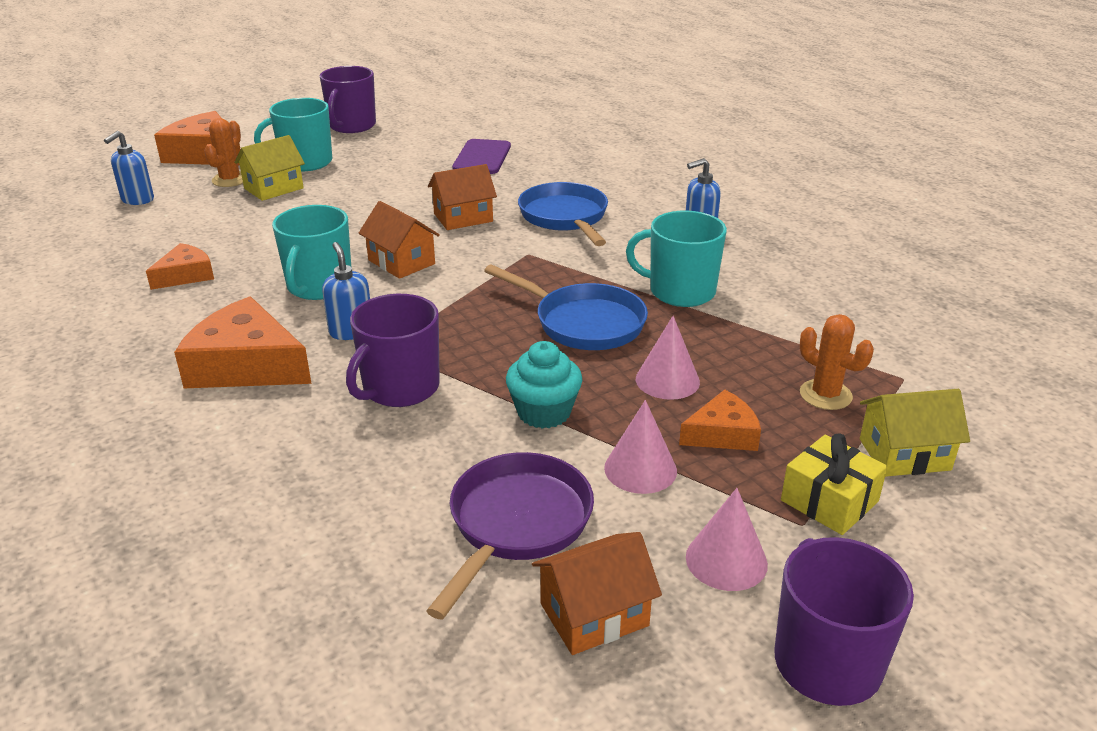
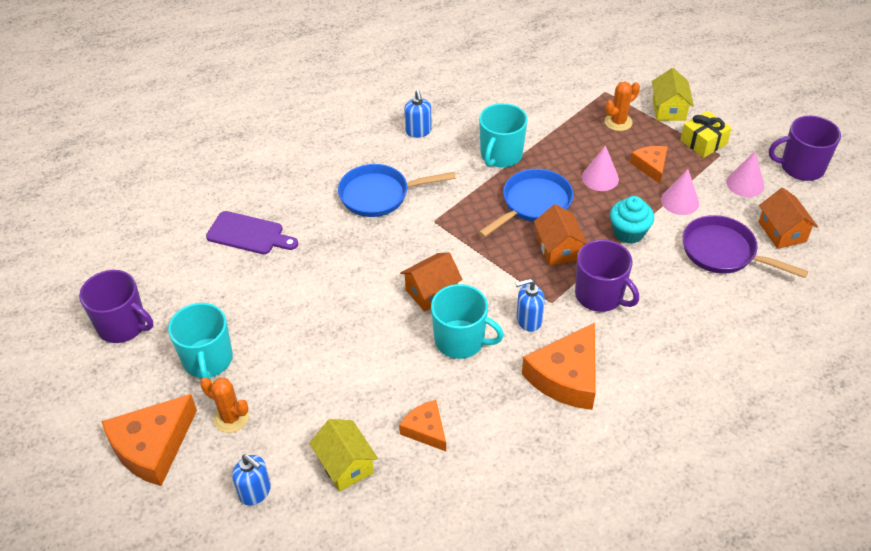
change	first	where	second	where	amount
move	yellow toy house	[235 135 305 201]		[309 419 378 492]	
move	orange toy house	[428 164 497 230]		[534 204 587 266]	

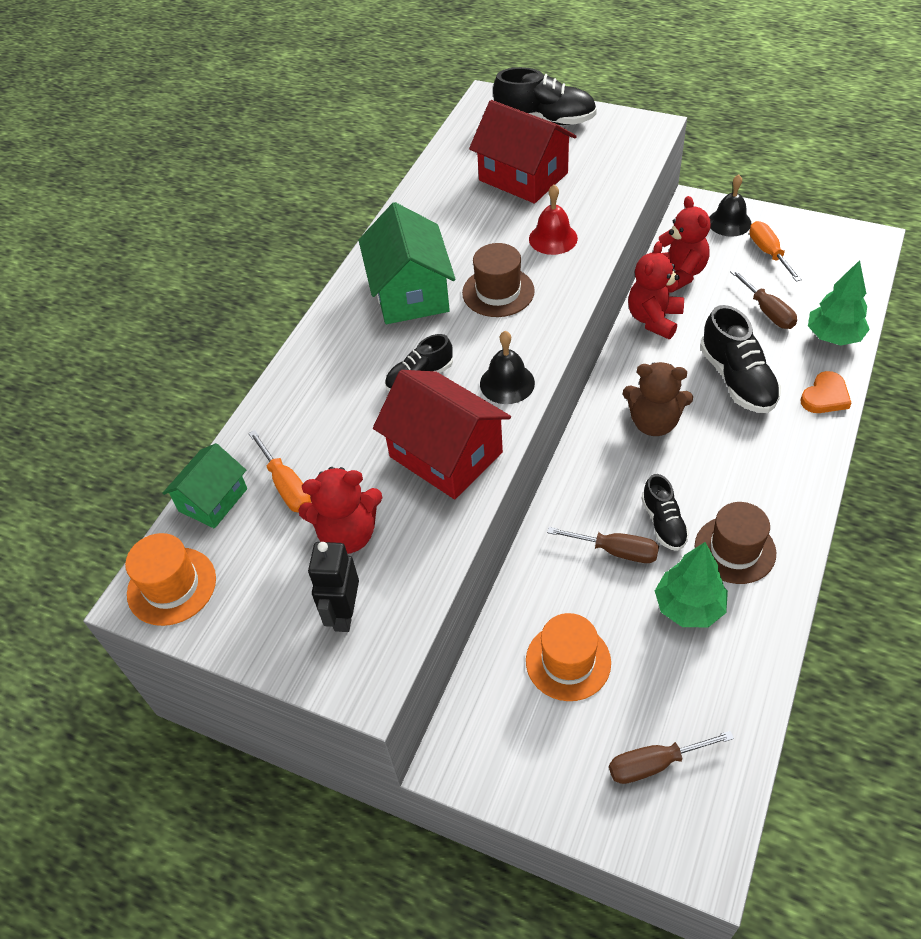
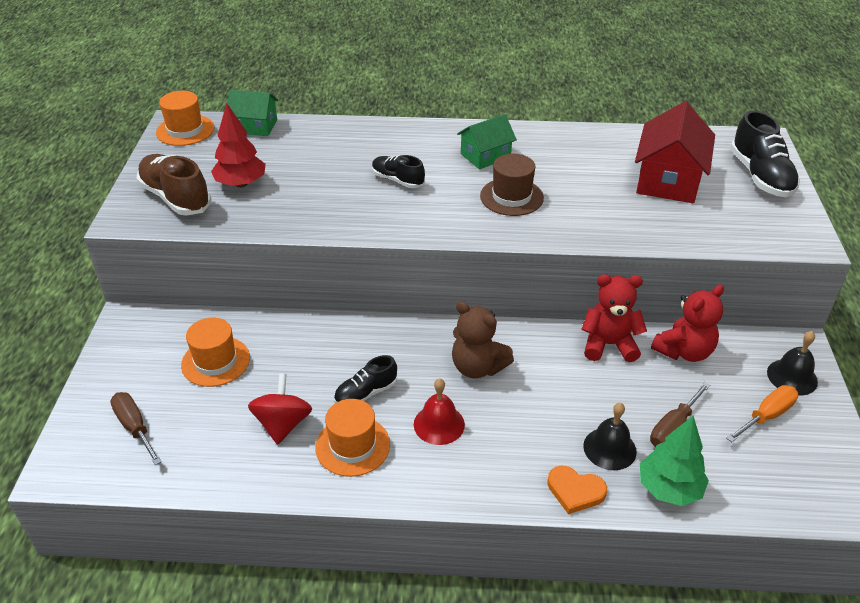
change	first	where	second	where	amount
delete	orange screwdriver	[248 430 312 513]			
replace	crimson teddy bear	[298 467 382 554]	crimson fir tree	[211 103 266 188]	
replace	jet-black toy robot	[308 542 359 632]	dark brown shoe	[137 154 211 216]	
resize	leaf-green toy house	[359 202 455 324]		[457 114 517 169]	x0.61
delete	crimson toy house	[373 370 511 499]			
move	jet-black school bell	[480 331 535 404]		[583 403 637 470]	
move	crimson school bell	[529 185 578 255]		[414 378 465 445]	
delete	dark brown screwdriver	[547 527 659 563]			
rotate	dark brown teddy bear	[623 362 693 436]		[452 301 514 378]	45 degrees counterclockwise
replace	leaf-green fir tree	[655 542 728 627]	crimson spinning top	[248 374 312 445]	
recolor	dark brown hat	[695 502 776 584]	orange hat	[315 399 390 477]	
delete	jet-black shoe	[700 305 781 413]			

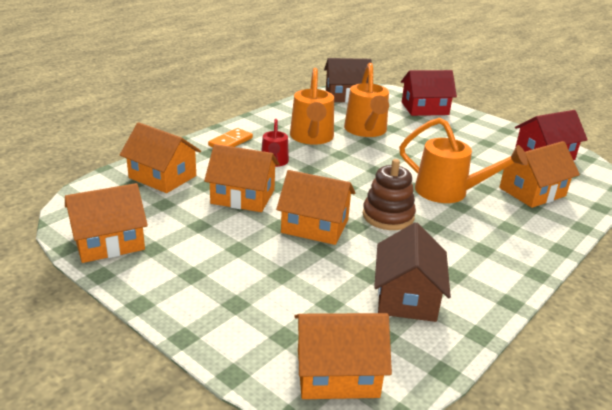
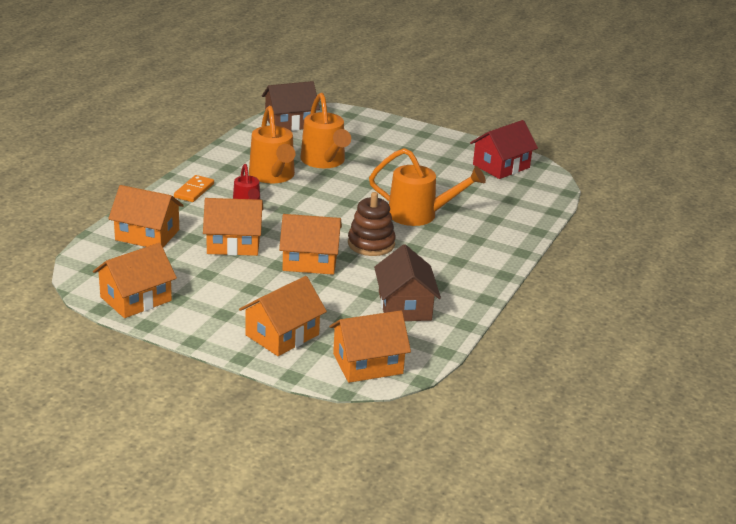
change	first	where	second	where	amount
delete	crimson toy house	[401 70 457 116]			
move	orange toy house	[499 141 580 208]		[239 276 327 356]	

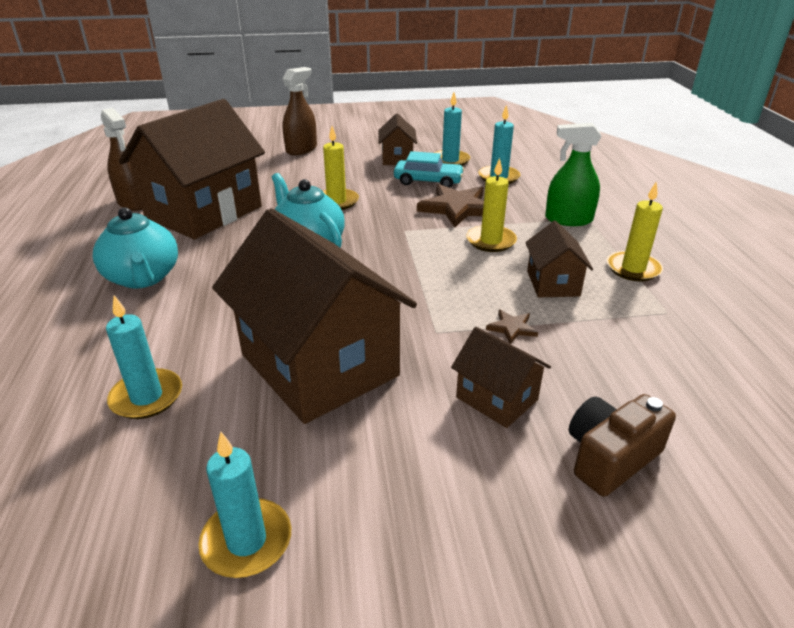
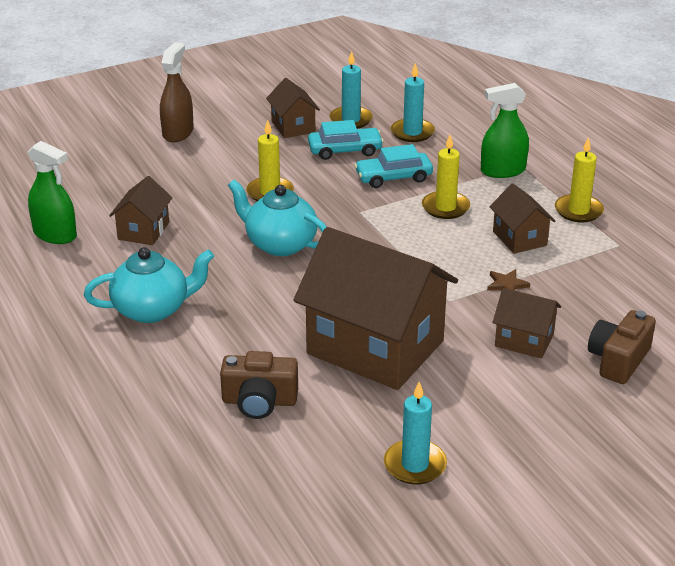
change	first	where	second	where	amount
rotate	turquoise china teapot	[93 207 178 289]		[84 247 214 323]	60 degrees counterclockwise
recolor	dark brown spray bottle	[101 108 142 211]	leaf-green spray bottle	[28 141 77 244]	
replace	turquoise pillar candle	[106 295 182 419]	dark brown photo camera	[220 351 298 419]	
resize	dark brown toy house	[119 99 265 239]		[109 176 173 245]	x0.47
replace	dark brown five-pointed star	[417 184 484 227]	turquoise toy car	[354 144 433 188]	

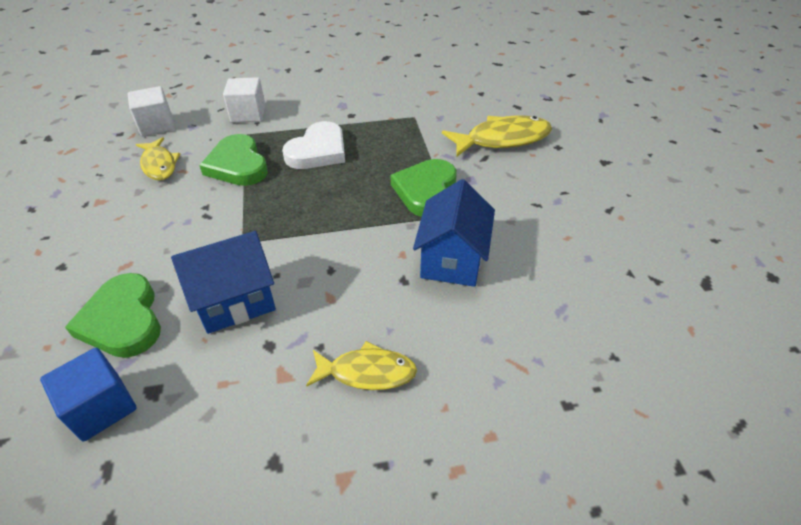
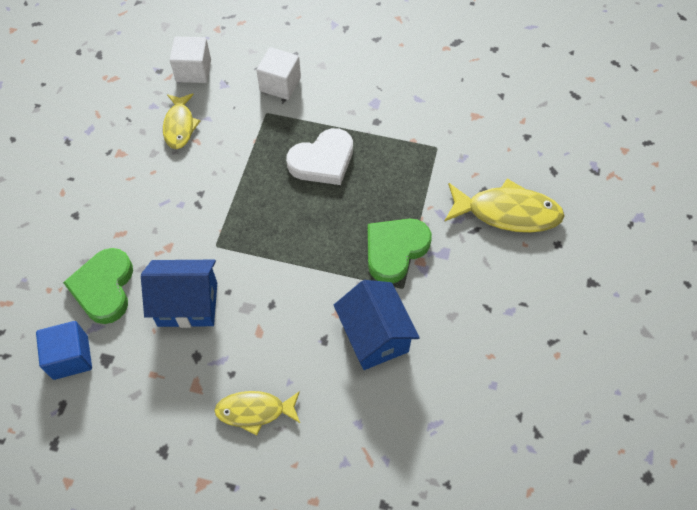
change	first	where	second	where	amount
delete	leaf-green heart shape	[199 134 268 186]			
rotate	yellow toy fish	[306 341 417 390]		[214 391 300 435]	150 degrees clockwise
rotate	royal blue toy house	[413 179 495 287]		[334 280 420 370]	60 degrees counterclockwise

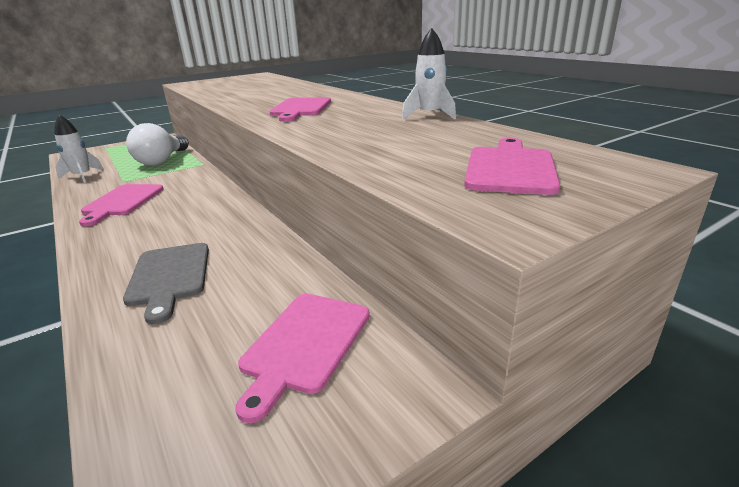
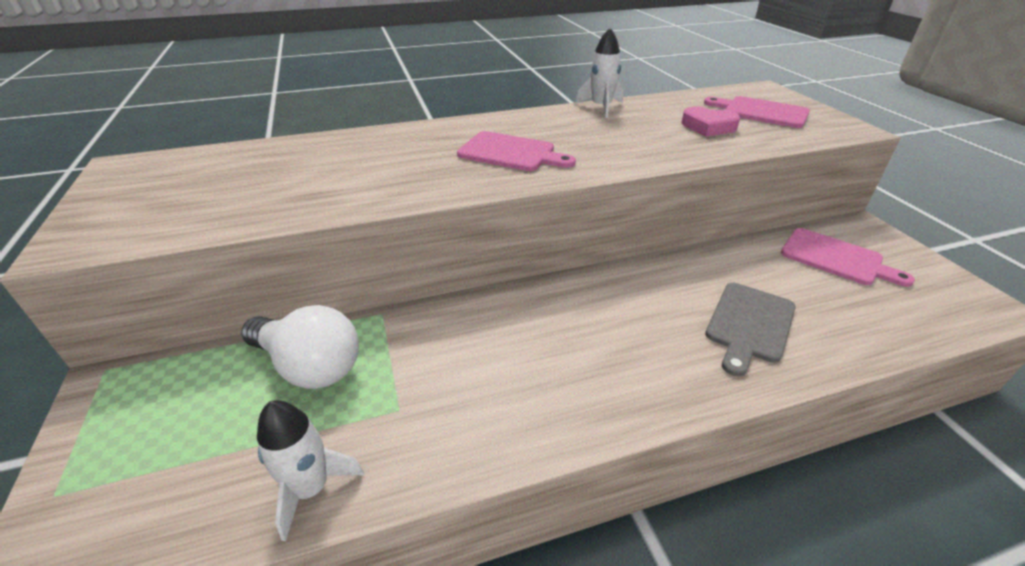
change	first	where	second	where	amount
delete	rosy cutting board	[79 184 164 226]			
rotate	gray cutting board	[123 243 209 324]		[705 283 796 377]	120 degrees clockwise
insert			rosy heart shape	[682 106 740 137]	

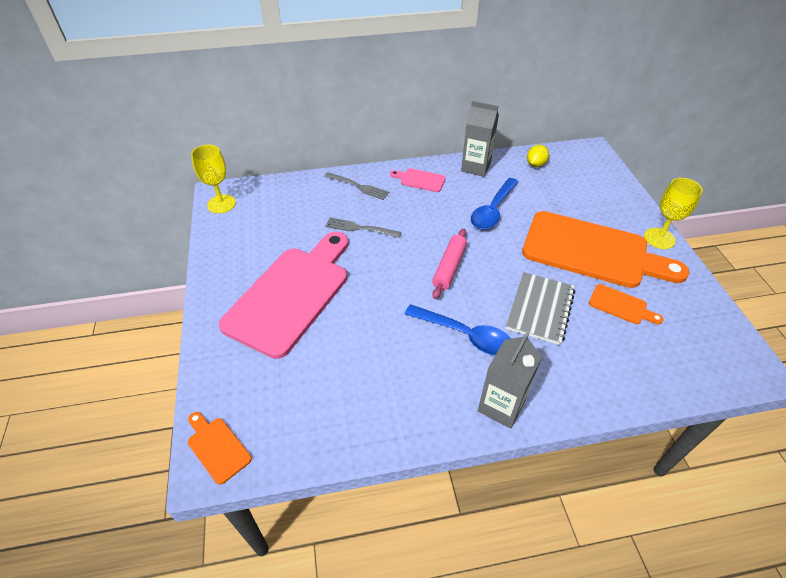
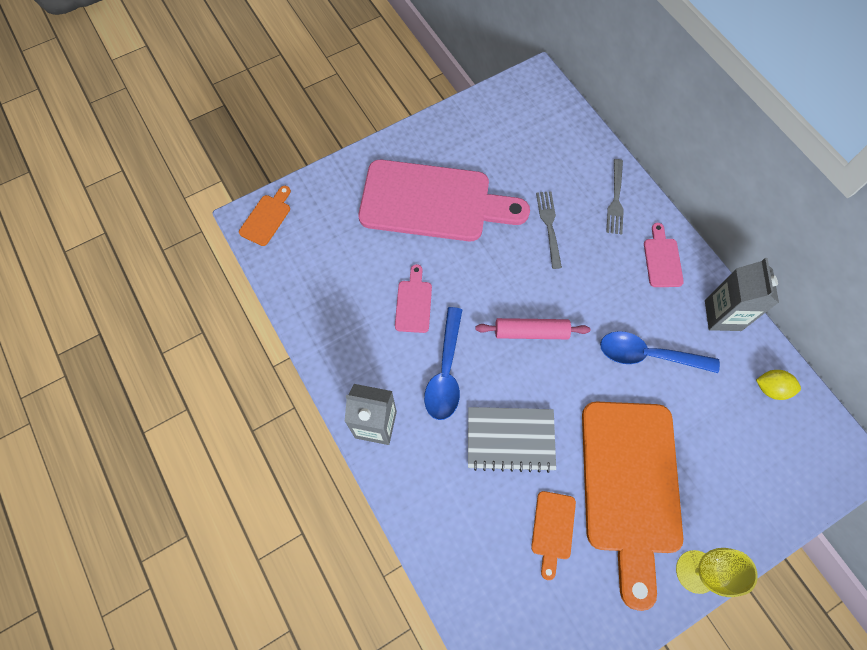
change	first	where	second	where	amount
delete	yellow chalice	[191 145 236 213]			
insert			rosy cutting board	[395 264 432 333]	

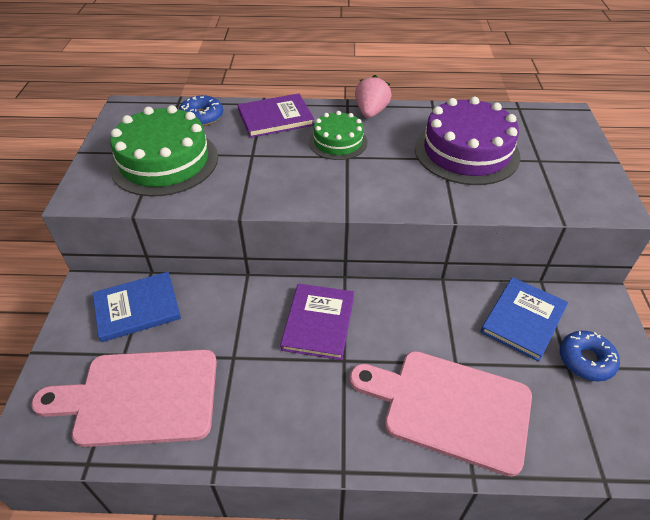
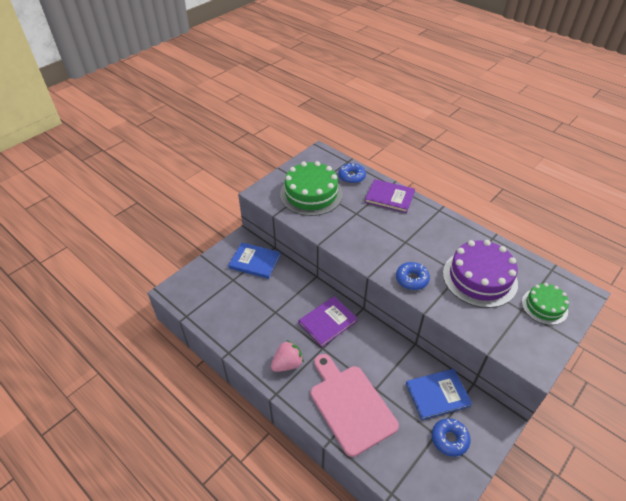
change	first	where	second	where	amount
delete	rosy cutting board	[31 350 217 447]			
move	leaf-green gateau	[309 111 368 160]		[522 283 569 325]	
move	rosy strawberry	[355 75 392 118]		[271 340 304 372]	
insert			royal blue glazed donut	[396 262 430 290]	

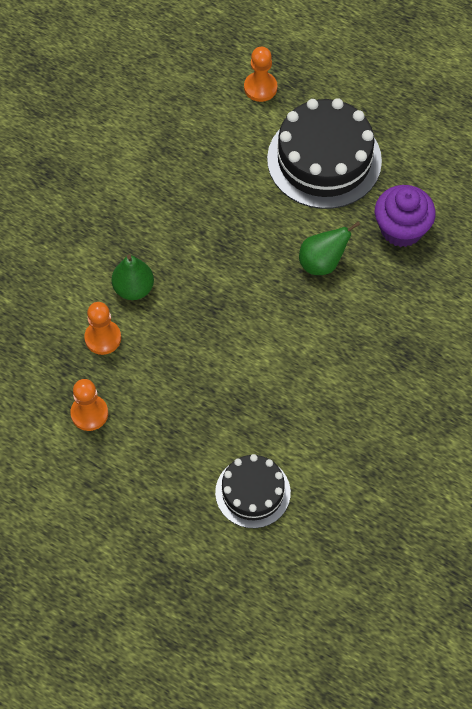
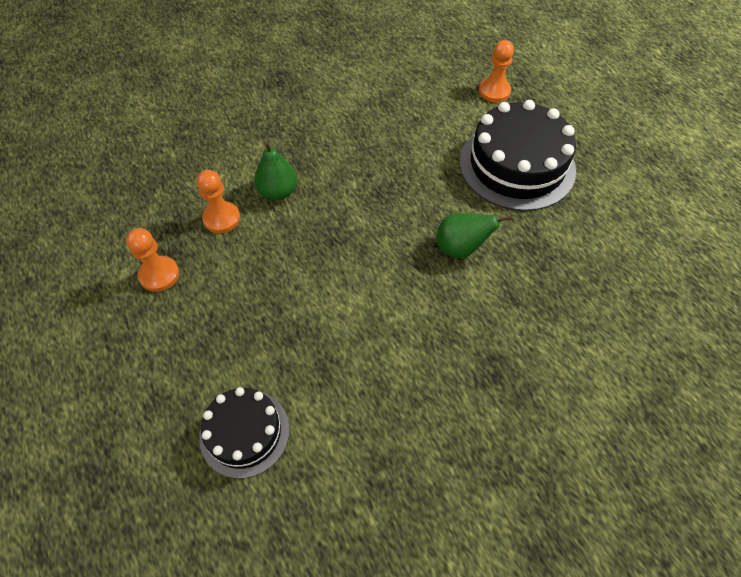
change	first	where	second	where	amount
delete	purple fairy cake	[375 185 436 247]			

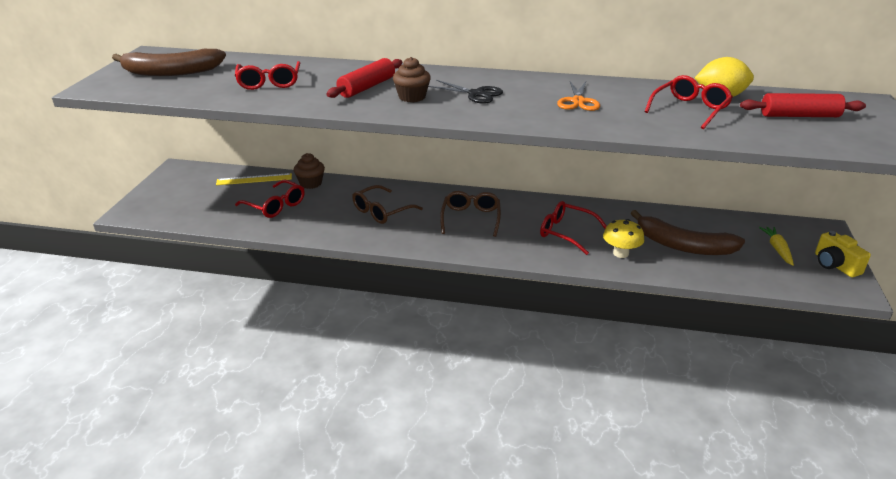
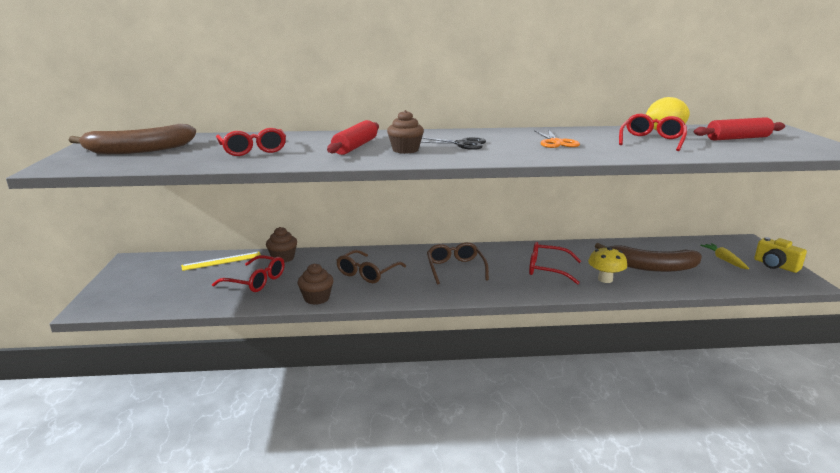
change	first	where	second	where	amount
insert			dark brown fairy cake	[298 263 333 305]	

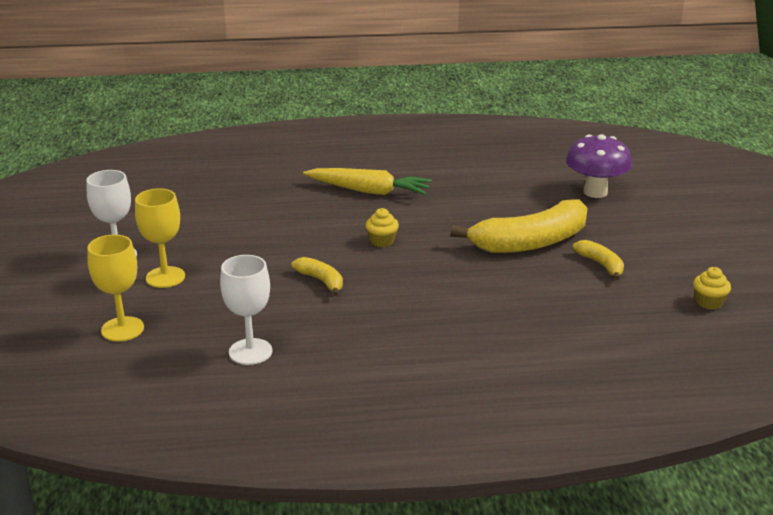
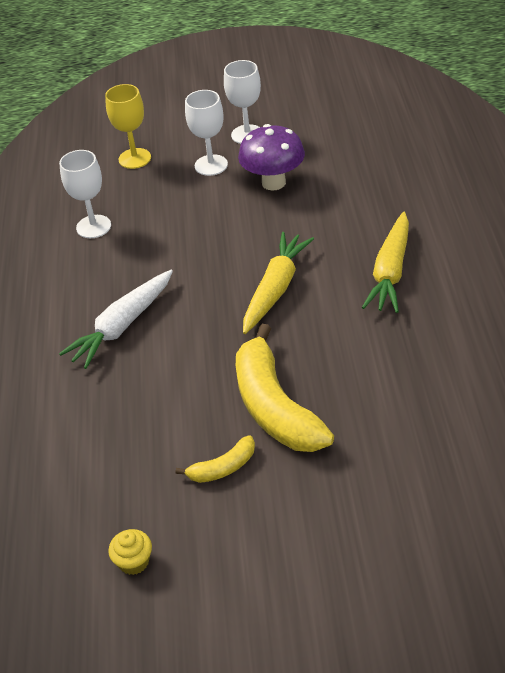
change	first	where	second	where	amount
recolor	yellow chalice	[135 188 185 288]	pure white chalice	[185 90 228 176]	
delete	yellow toy banana	[291 257 343 296]			
replace	yellow fairy cake	[366 208 399 247]	yellow toy carrot	[243 232 314 334]	
move	purple mushroom	[566 134 632 198]		[238 124 305 190]	
insert			pure white toy carrot	[59 270 173 369]	

